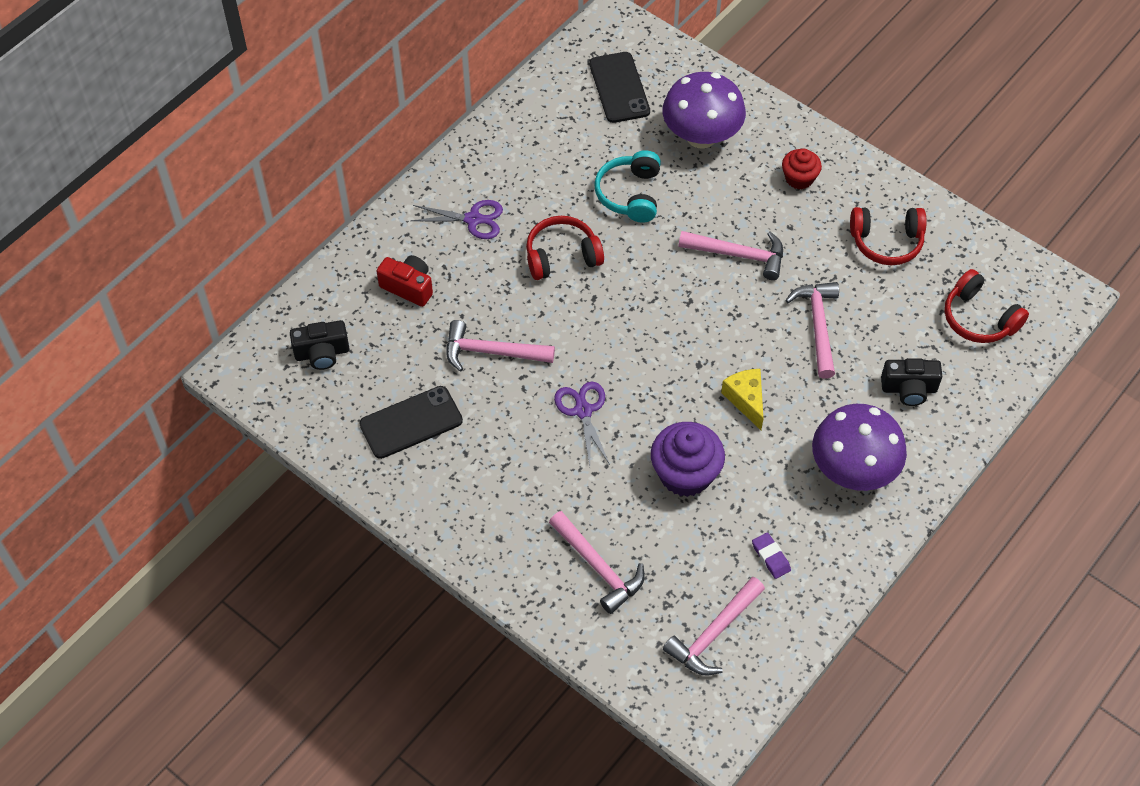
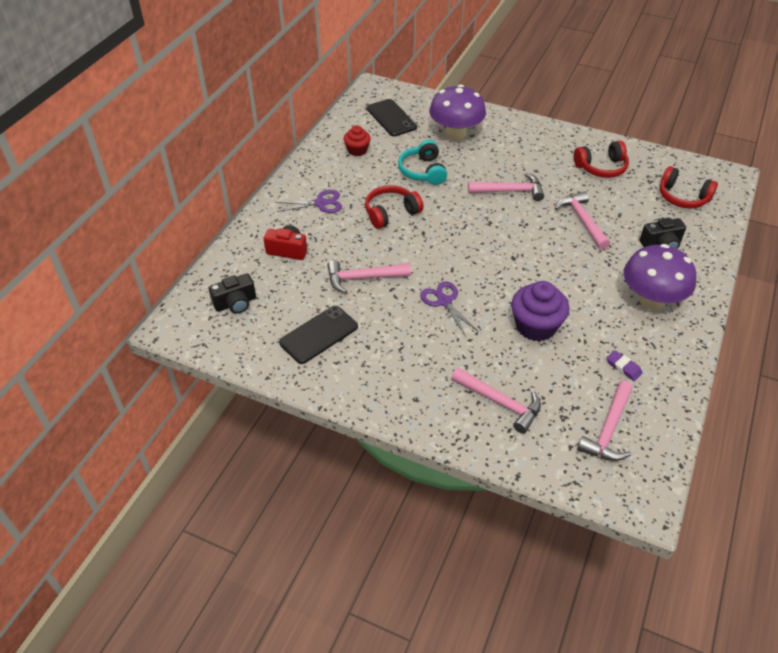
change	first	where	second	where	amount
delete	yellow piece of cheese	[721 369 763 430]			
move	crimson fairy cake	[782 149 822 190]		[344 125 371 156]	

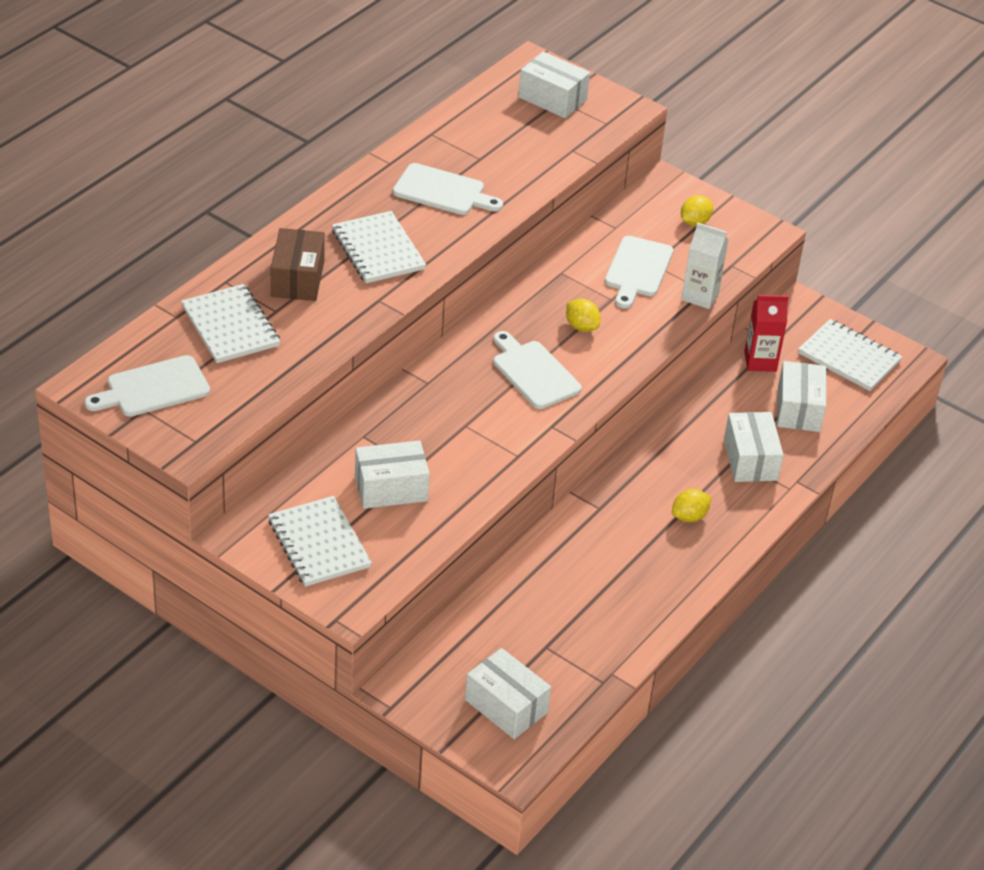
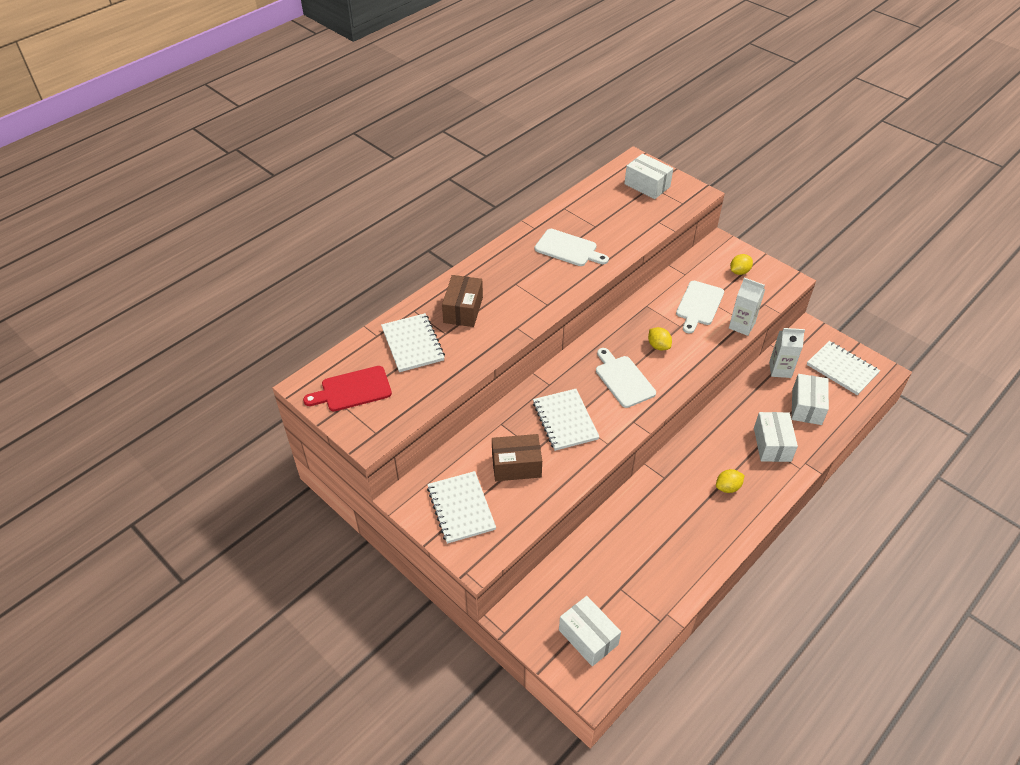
change	first	where	second	where	amount
recolor	pure white cutting board	[85 355 210 417]	crimson cutting board	[303 366 392 411]	
move	pure white exercise book	[332 211 426 283]		[533 389 600 451]	
recolor	pure white parcel	[355 440 430 509]	dark brown parcel	[492 434 542 481]	
recolor	crimson juice carton	[744 295 789 372]	pure white juice carton	[769 328 805 378]	

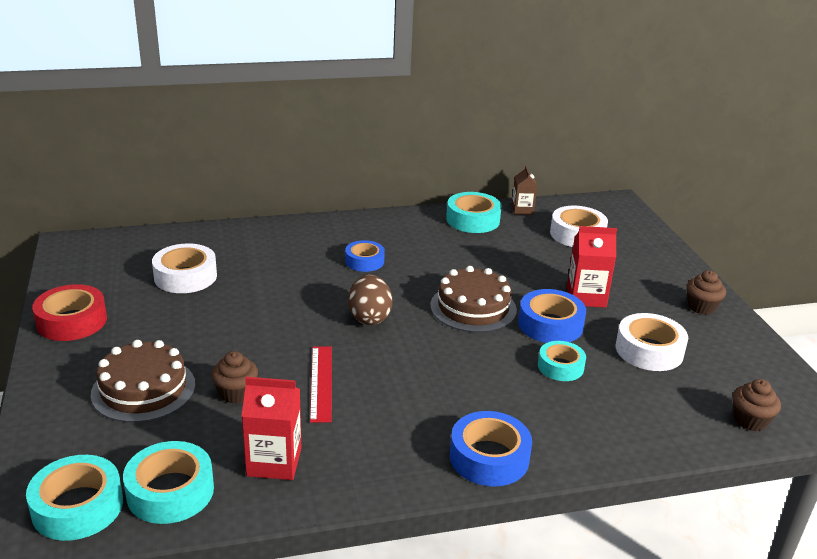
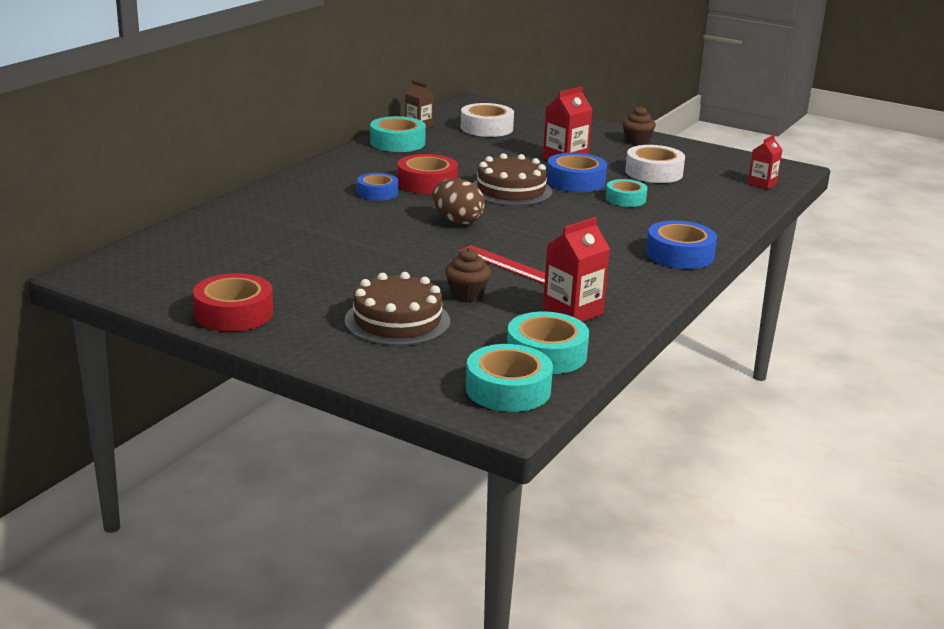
change	first	where	second	where	amount
delete	pure white roll of tape	[152 243 217 293]			
replace	dark brown fairy cake	[733 379 781 431]	crimson juice carton	[748 135 782 189]	
insert			crimson roll of tape	[397 154 458 194]	

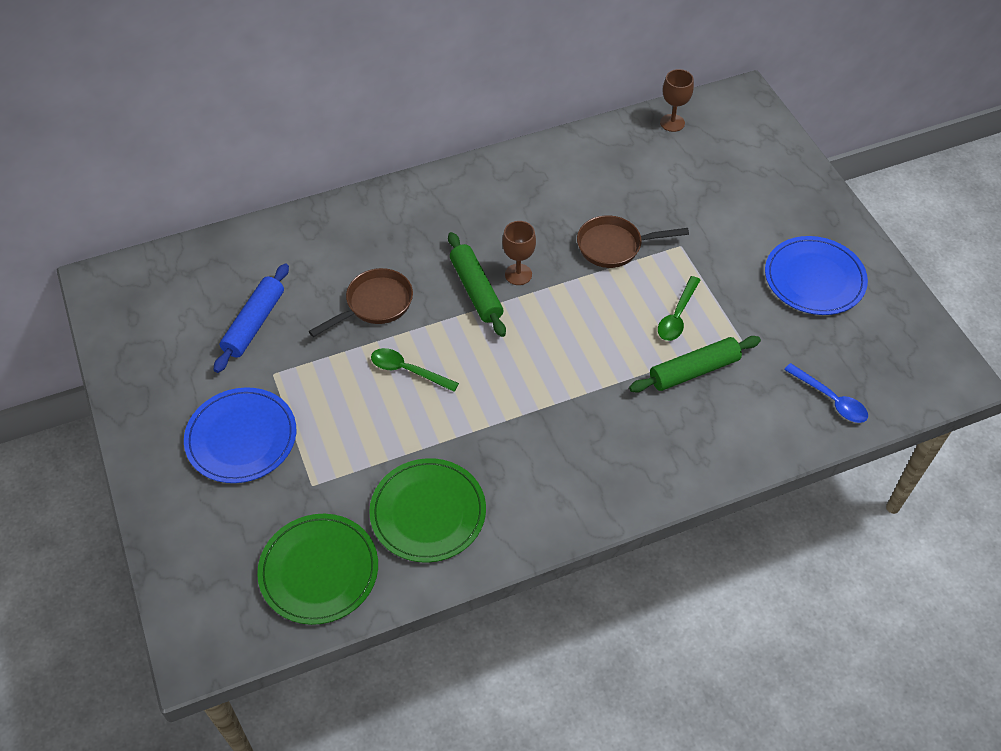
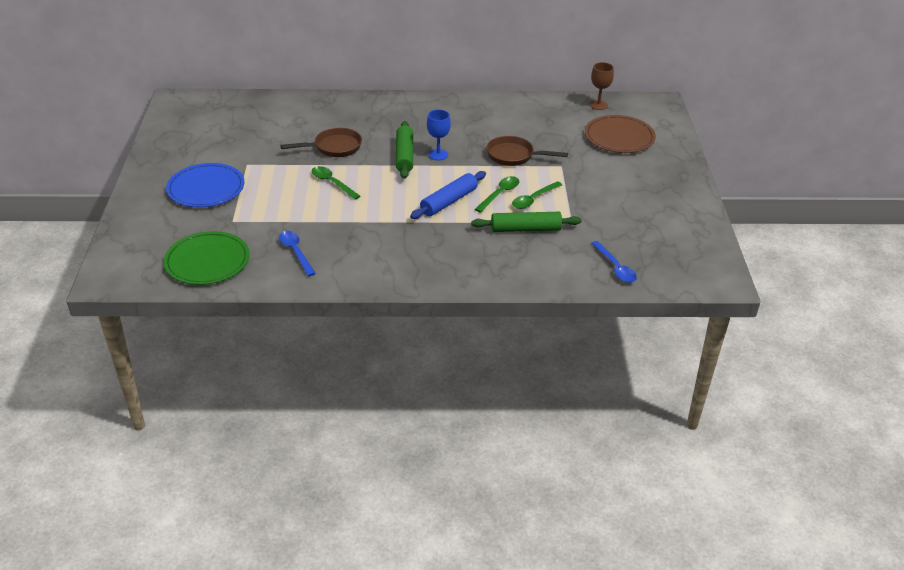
change	first	where	second	where	amount
move	royal blue pastry roller	[214 263 289 373]		[410 171 486 219]	
replace	leaf-green flat dish	[369 458 486 562]	royal blue spoon	[279 231 316 276]	
recolor	dark brown chalice	[502 221 536 285]	royal blue chalice	[427 109 451 160]	
delete	royal blue flat dish	[765 236 868 315]			
insert			leaf-green spoon	[475 176 519 213]	
insert			dark brown flat dish	[585 115 656 153]	

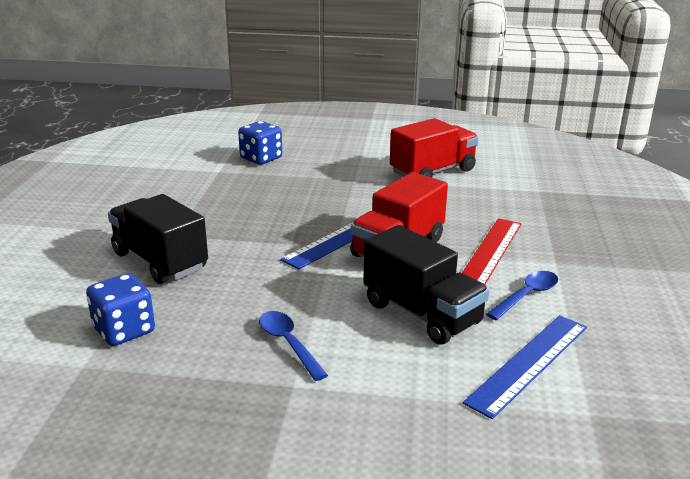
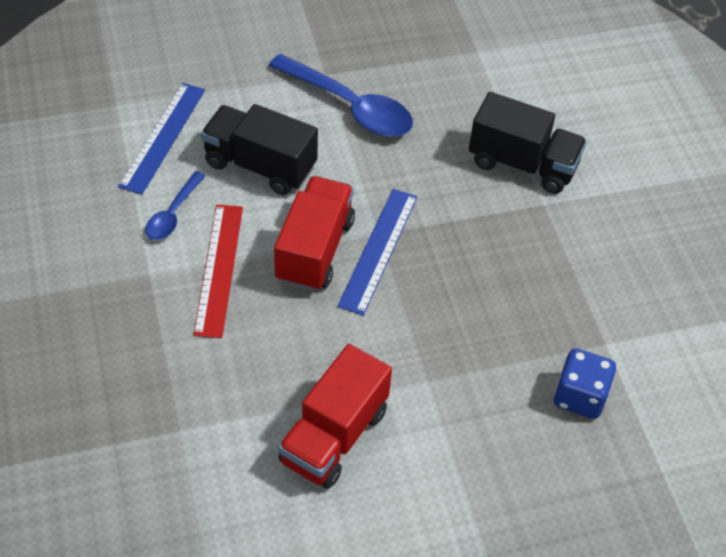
change	first	where	second	where	amount
delete	royal blue dice	[86 273 155 346]			
resize	royal blue spoon	[259 311 328 381]		[268 54 413 137]	x1.84

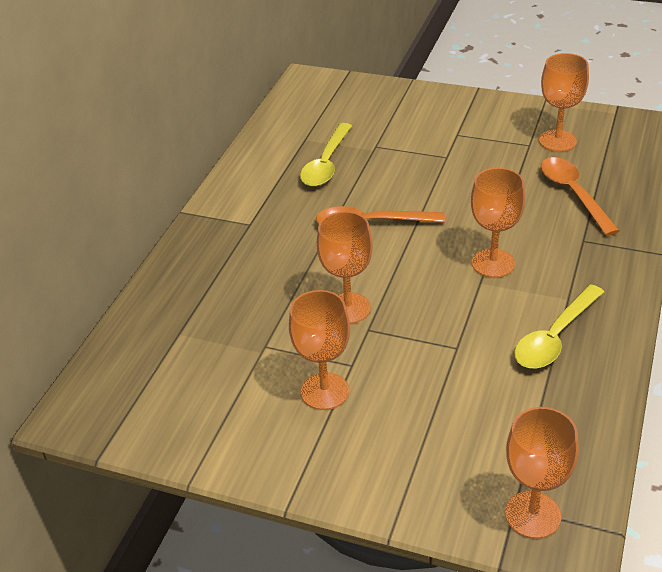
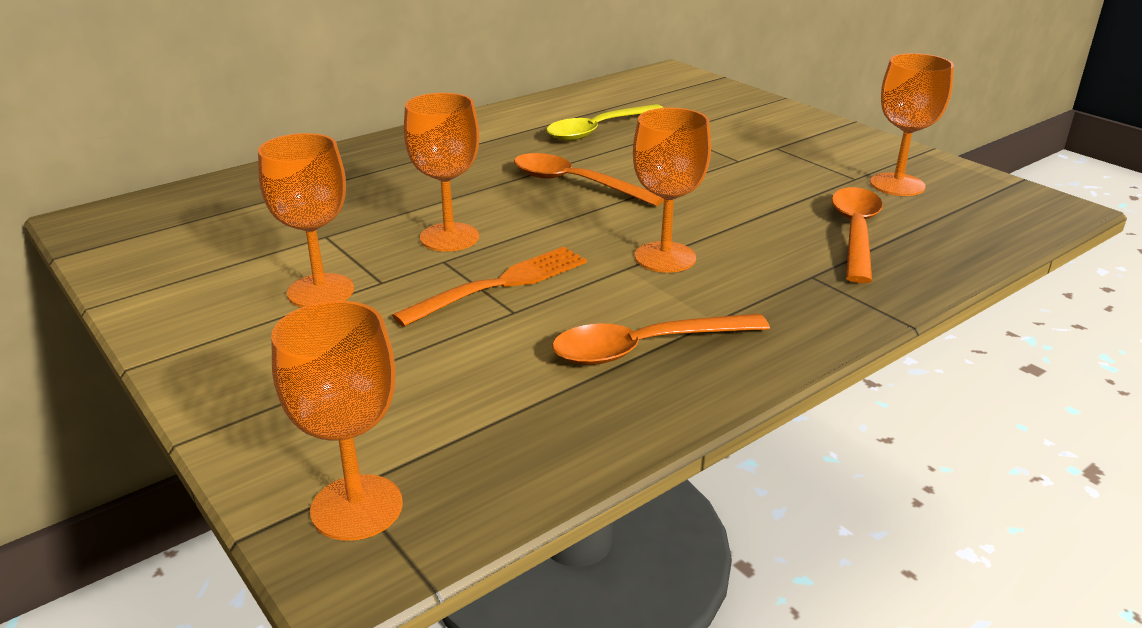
change	first	where	second	where	amount
recolor	yellow spoon	[514 284 604 369]	orange spoon	[552 314 770 365]	
insert			orange table fork	[392 246 587 327]	

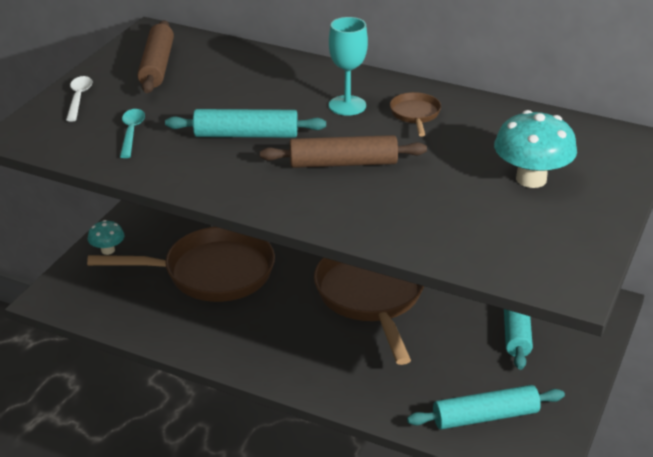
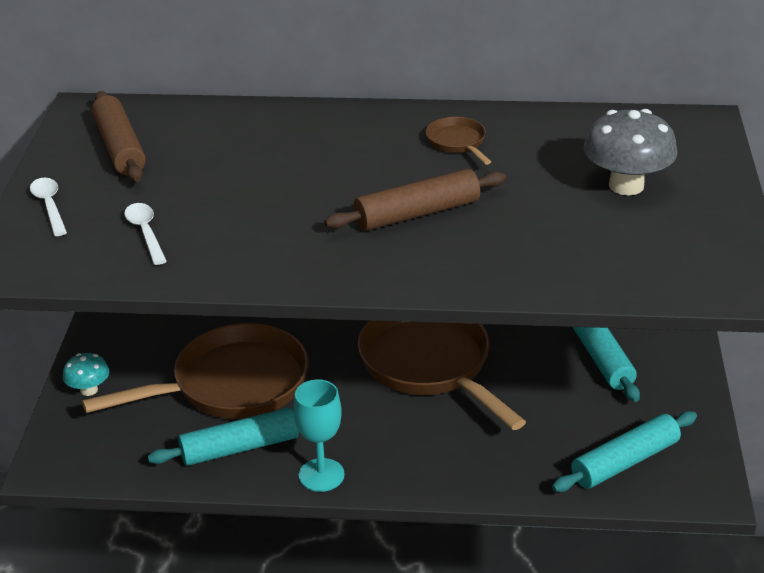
change	first	where	second	where	amount
recolor	turquoise spoon	[120 109 145 158]	pure white spoon	[124 203 167 265]	
move	turquoise pastry roller	[165 109 326 138]		[148 408 299 466]	
move	turquoise chalice	[329 17 368 116]		[294 379 344 492]	
recolor	turquoise mushroom	[494 110 577 188]	gray mushroom	[583 109 678 195]	

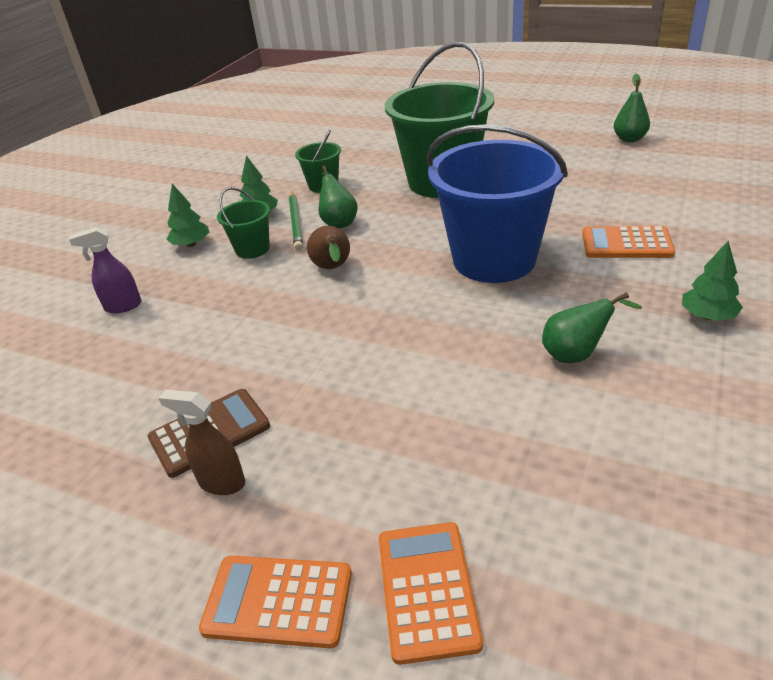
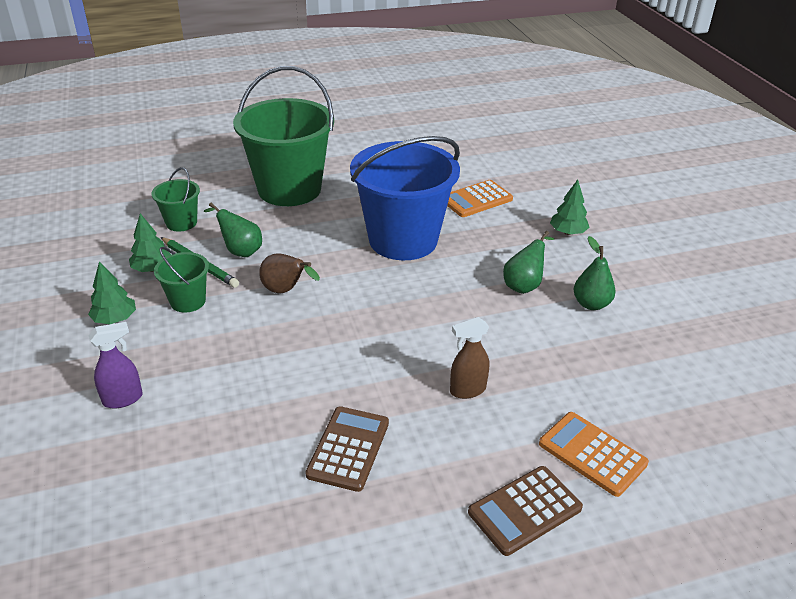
change	first	where	second	where	amount
rotate	purple spray bottle	[69 227 142 313]		[89 322 143 409]	150 degrees counterclockwise
move	dark brown spray bottle	[159 389 245 495]		[450 317 489 399]	
recolor	orange pocket calculator	[199 556 352 648]	dark brown pocket calculator	[468 466 583 556]	
move	leaf-green pear fruit	[614 74 650 142]		[573 236 616 310]	

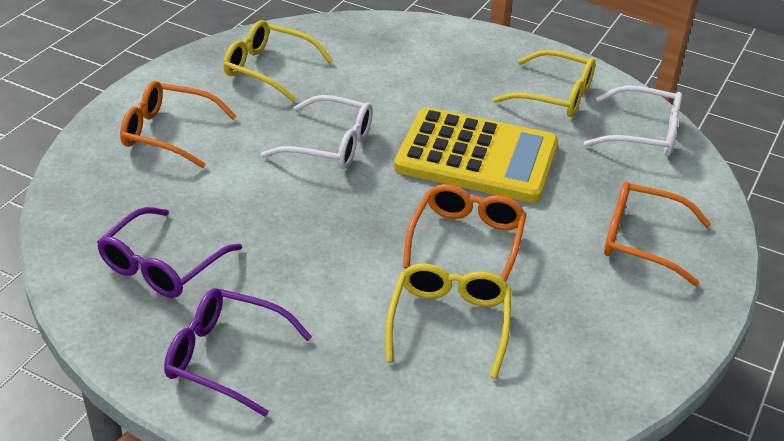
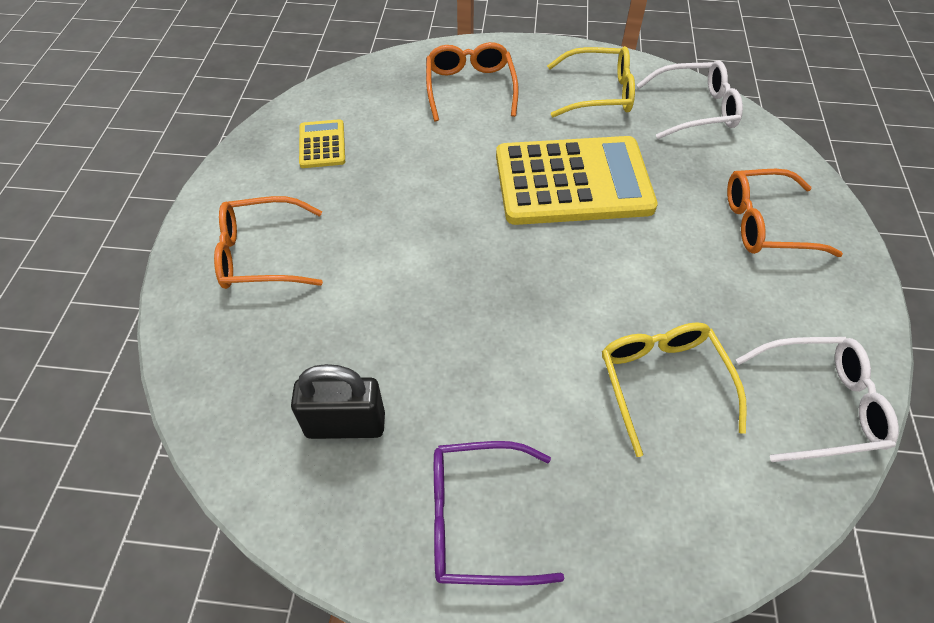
change	first	where	second	where	amount
replace	purple spectacles	[97 207 242 298]	jet-black padlock	[291 364 385 439]	
replace	yellow spectacles	[223 20 333 101]	yellow pocket calculator	[299 119 345 168]	
move	pure white spectacles	[261 95 373 169]		[736 337 899 462]	
move	orange spectacles	[403 184 527 281]		[426 42 519 121]	

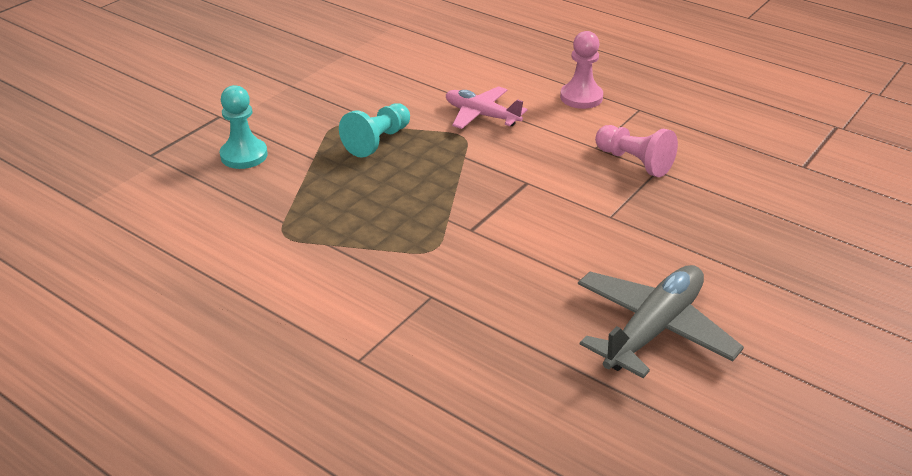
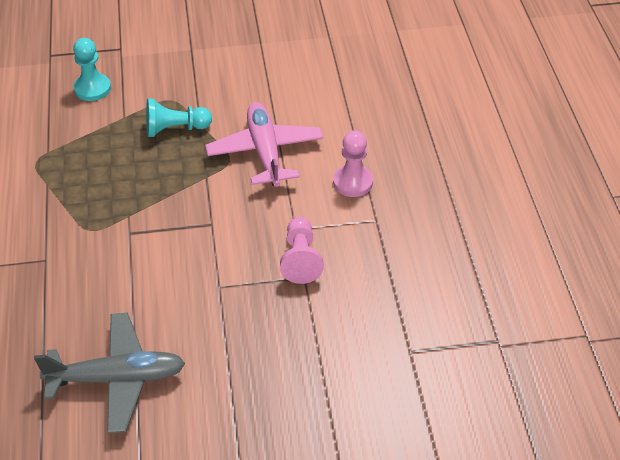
change	first	where	second	where	amount
resize	rosy plane	[446 86 528 129]		[205 102 323 187]	x1.51

